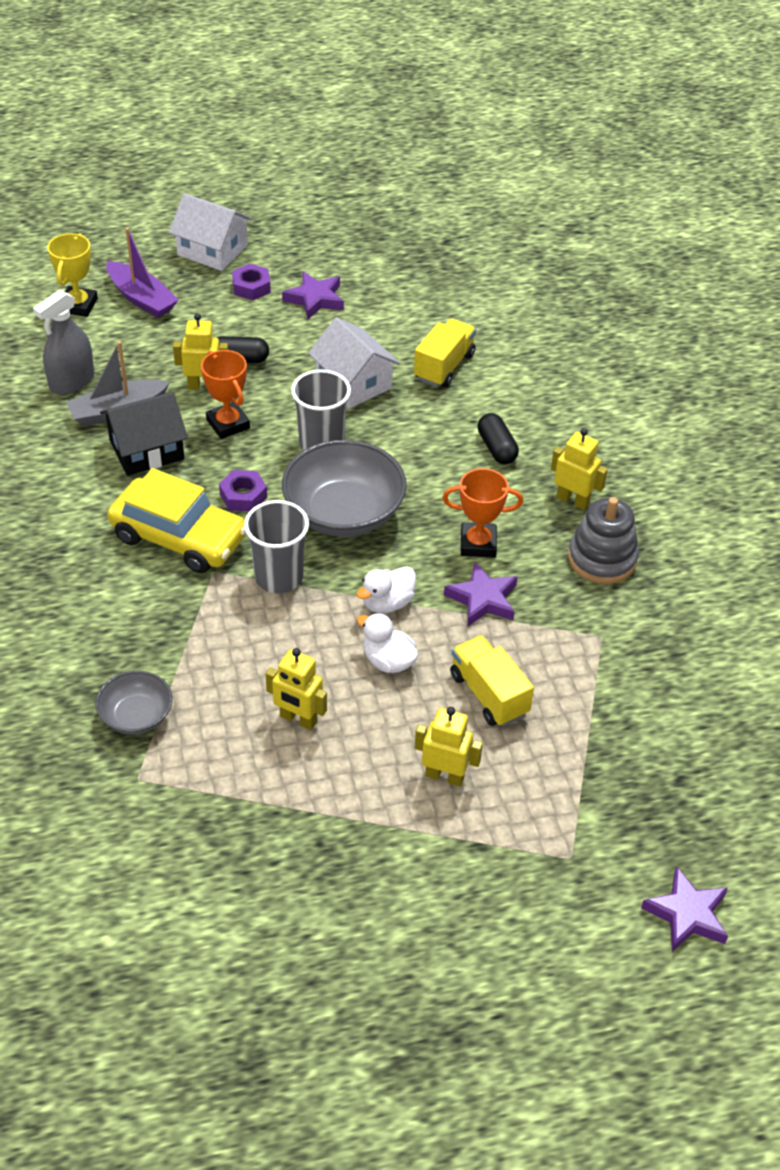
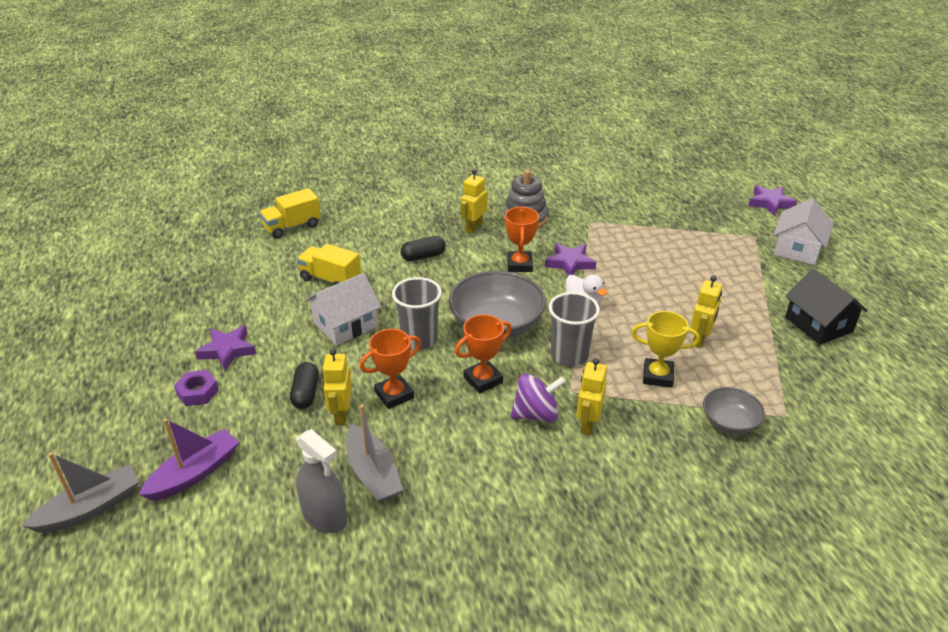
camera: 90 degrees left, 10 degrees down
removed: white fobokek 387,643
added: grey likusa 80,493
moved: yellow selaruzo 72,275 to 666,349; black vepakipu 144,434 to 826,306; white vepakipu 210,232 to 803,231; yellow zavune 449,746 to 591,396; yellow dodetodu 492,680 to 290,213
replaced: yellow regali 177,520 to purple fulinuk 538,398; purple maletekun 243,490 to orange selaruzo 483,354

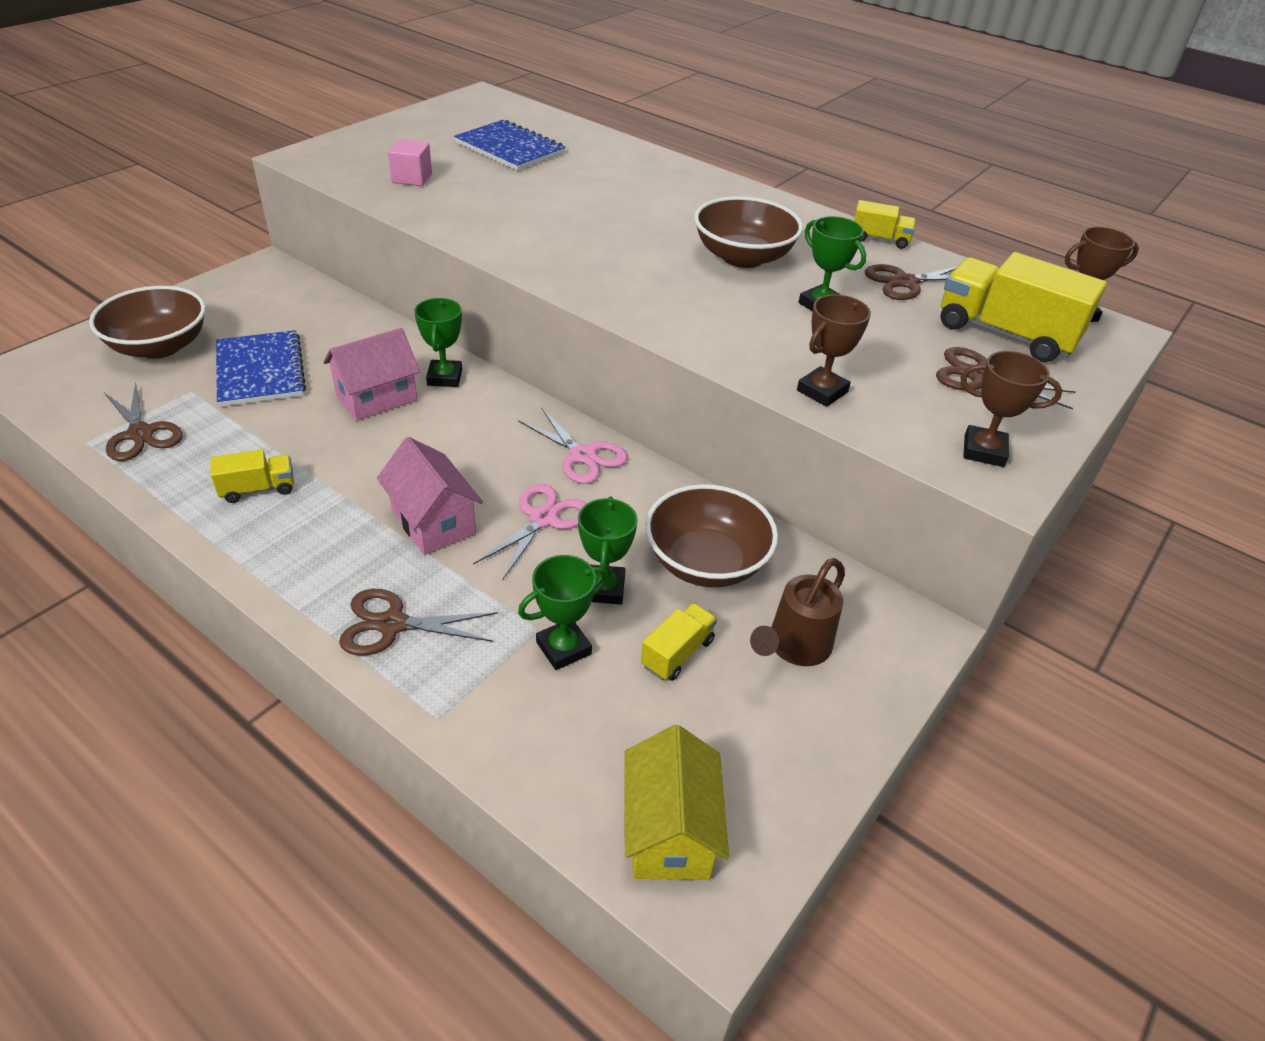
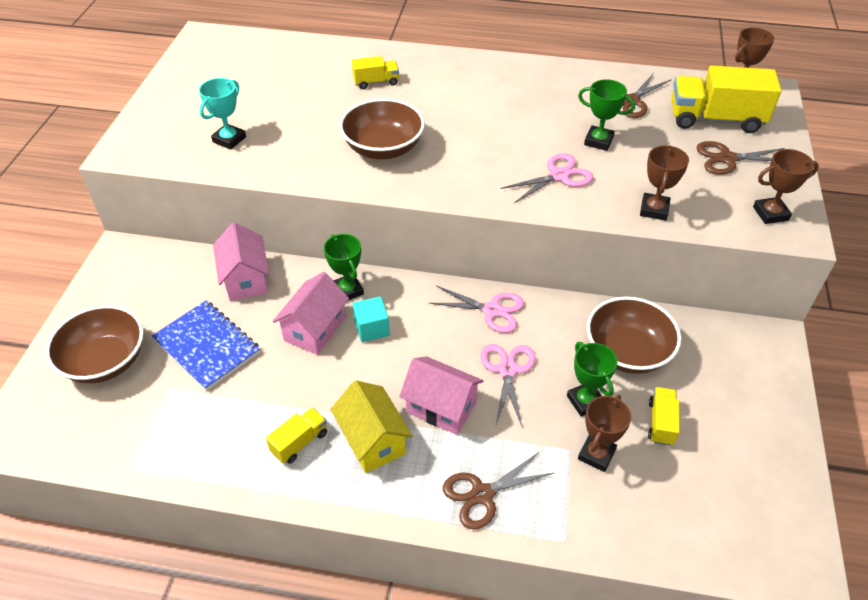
camera: 25 degrees left, 5 degrees up
removed: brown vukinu 143,421; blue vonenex 510,145; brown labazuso 797,612
added: pink vepakipu 241,261; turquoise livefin 371,319; pink vukinu 547,178
moved: yellow vepakipu 676,802 to 371,426; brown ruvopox 748,232 to 382,129; yellow dodetodu 885,224 to 375,72
replaced: pink livefin 410,162 to turquoise selaruzo 222,114
recoloured: green selaruzo 563,612 to brown selaruzo 604,433

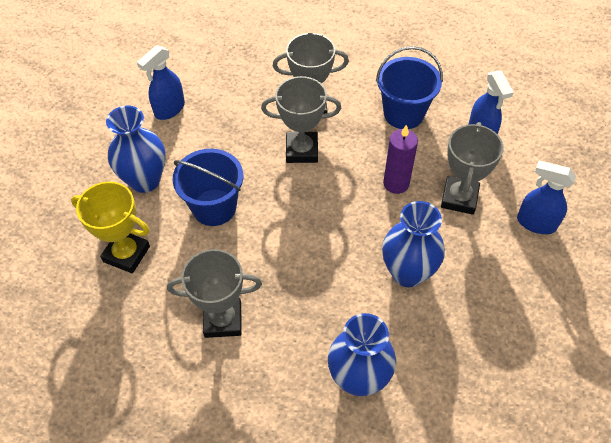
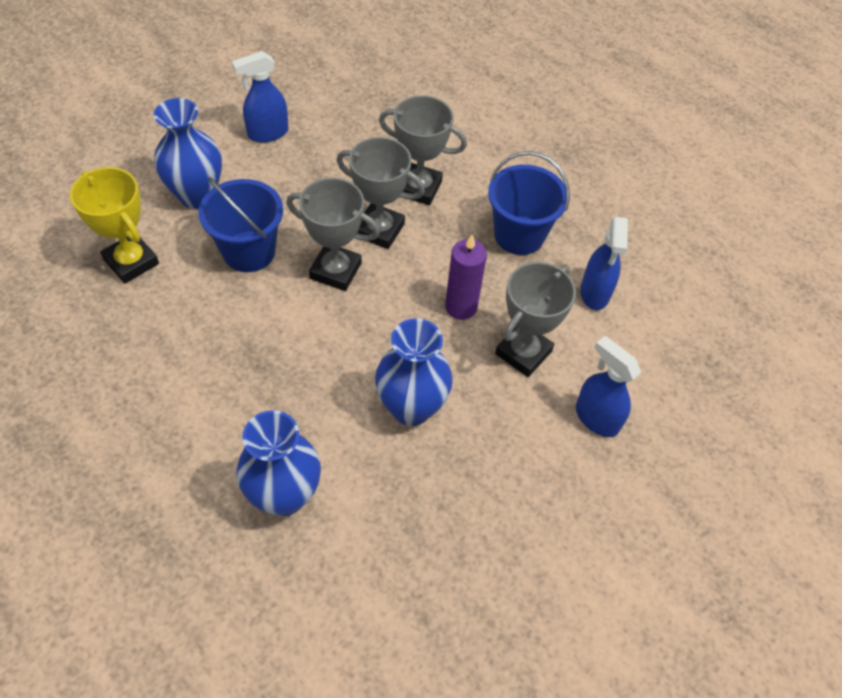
camera: 20 degrees right, 0 degrees up
moved: grey selaruzo 214,293 to 333,234

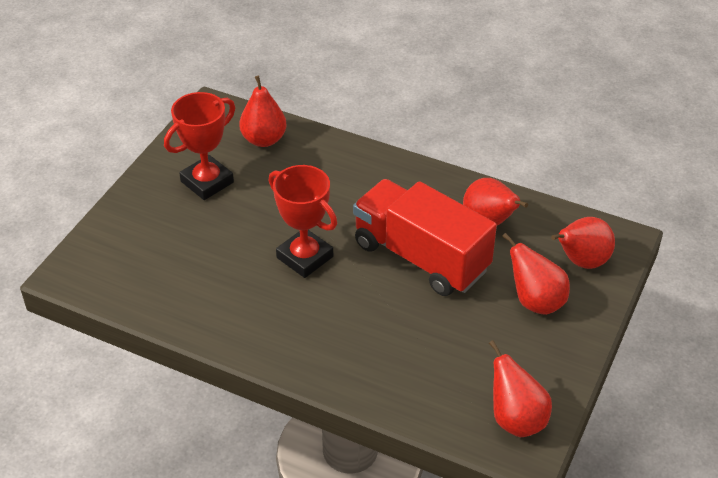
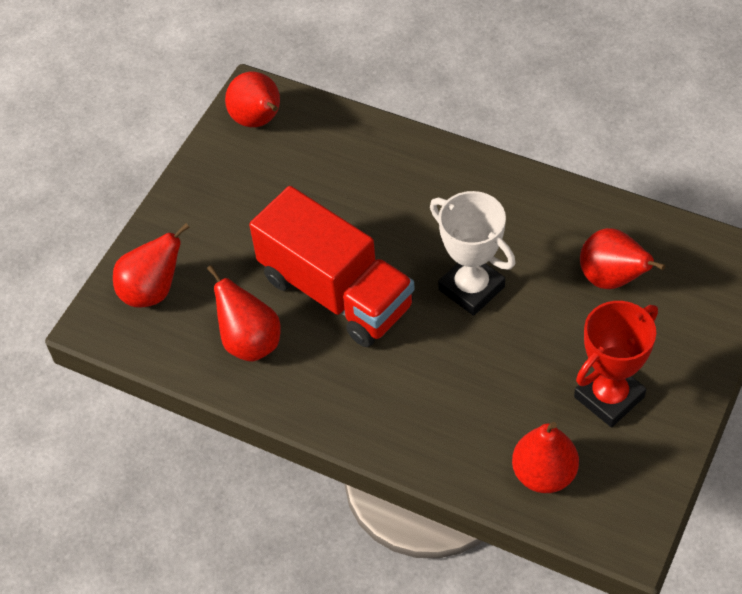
camera: 175 degrees left, 10 degrees up
moved: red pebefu 536,274 to 622,258
recoloured: red selaruzo 303,221 to white selaruzo 473,253

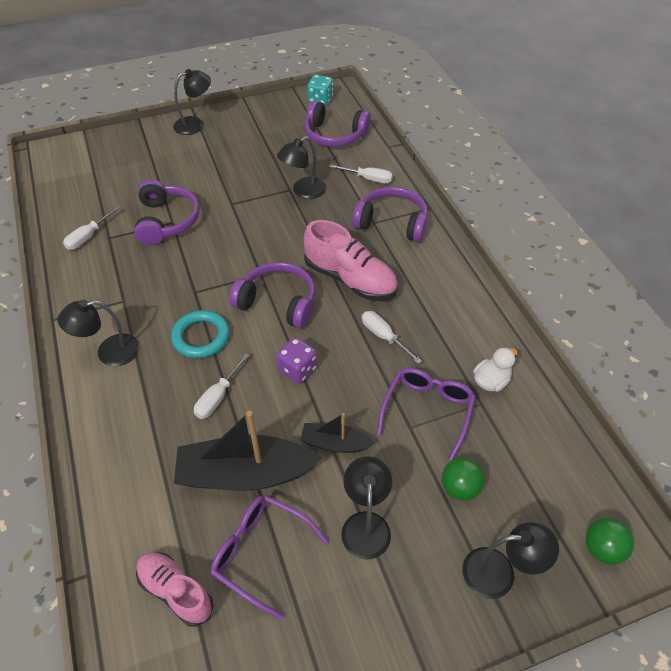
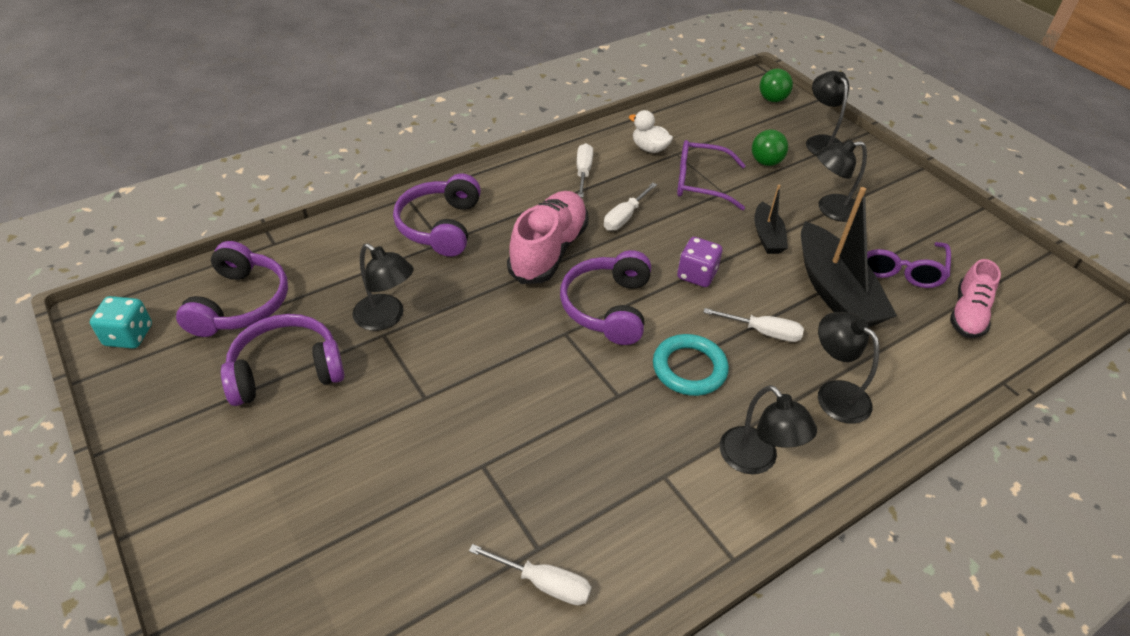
camera: 105 degrees left, 5 degrees down
moved: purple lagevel 167,212 to 283,360; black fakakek 192,102 to 848,368; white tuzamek 361,173 to 585,170

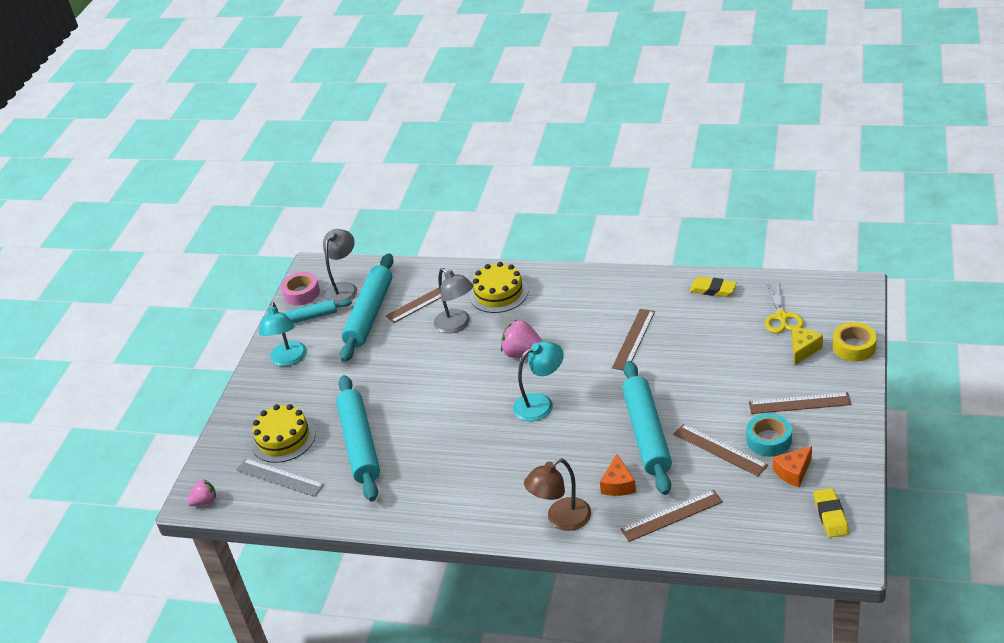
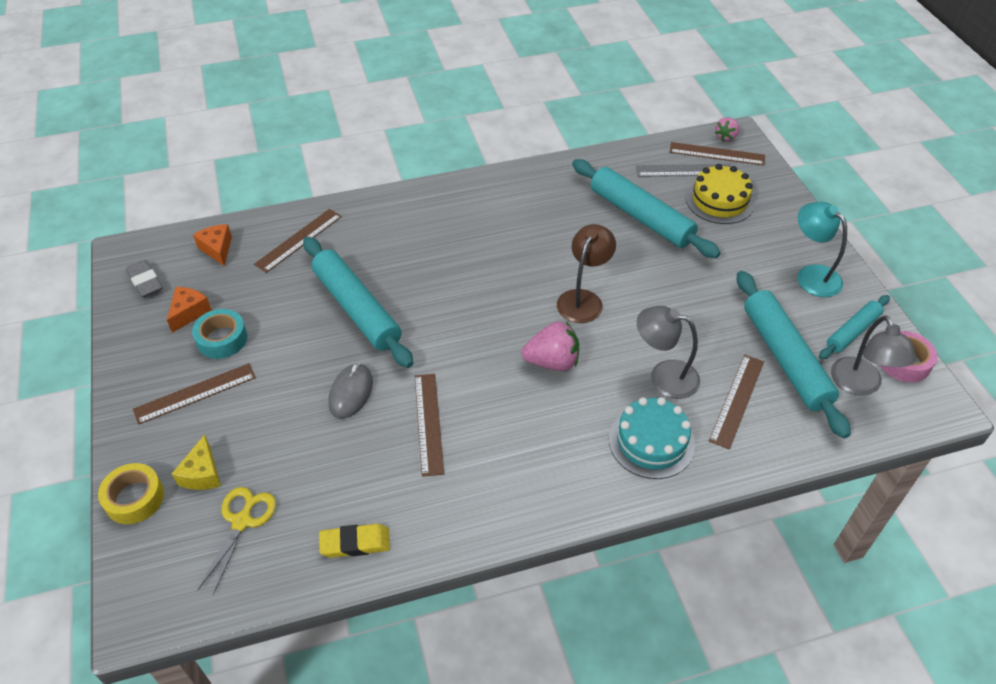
camera: 145 degrees right, 10 degrees up
removed: turquoise fakakek 538,381
added: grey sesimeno 350,391
moved: brown fakakek 557,494 to 586,273; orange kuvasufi 618,475 to 212,245; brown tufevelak 720,450 to 717,154
recoloured: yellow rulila 499,287 to turquoise rulila 652,438; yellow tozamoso 831,513 to grey tozamoso 144,278
turned: yellow vukinu 784,307 = 237,541 45 degrees clockwise

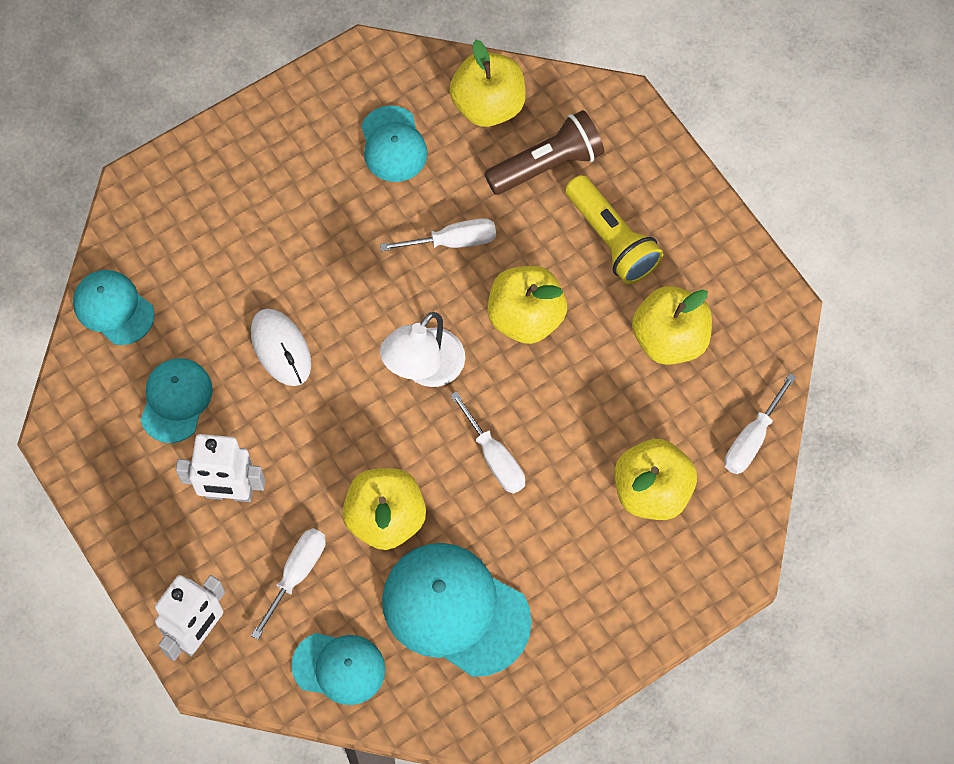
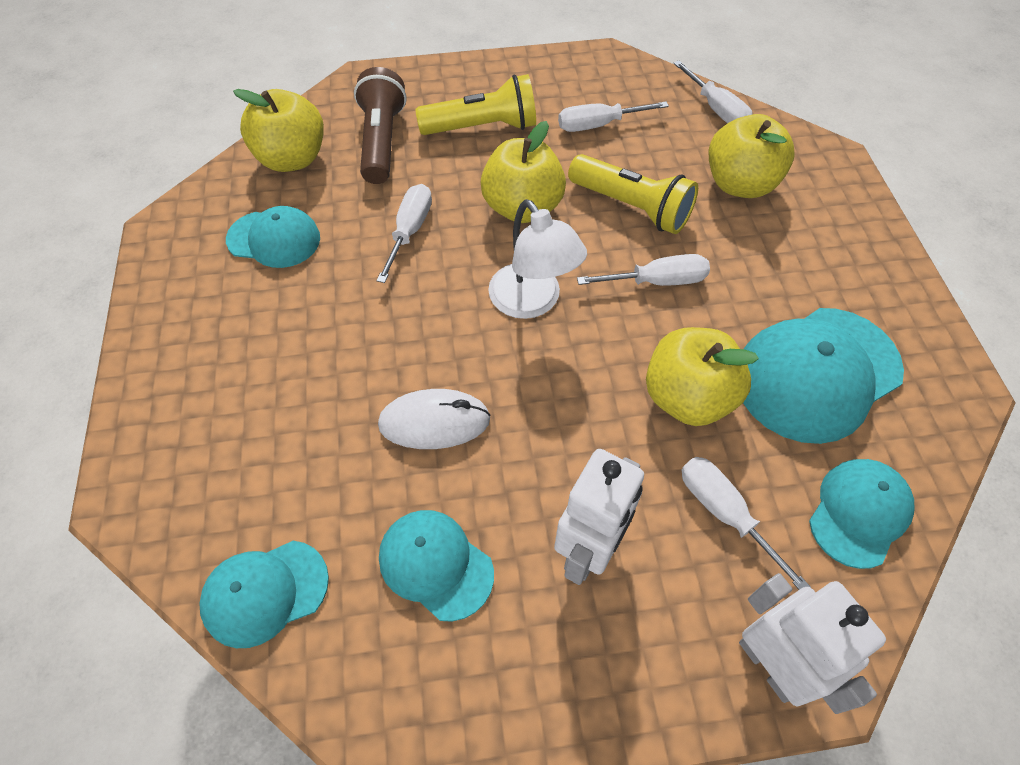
camera: 65 degrees left, 10 degrees down
added: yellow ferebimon 633,194
replaced: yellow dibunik 672,325 to white tuzamek 613,117

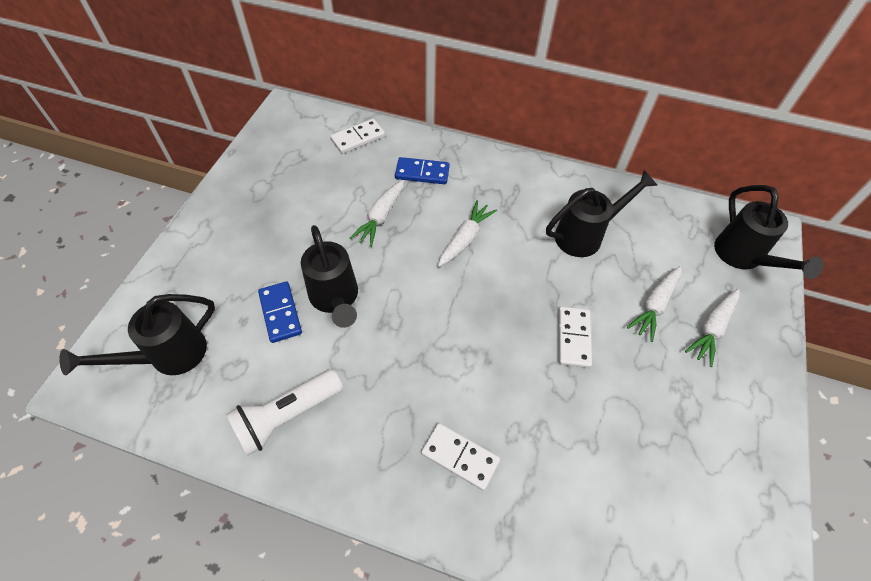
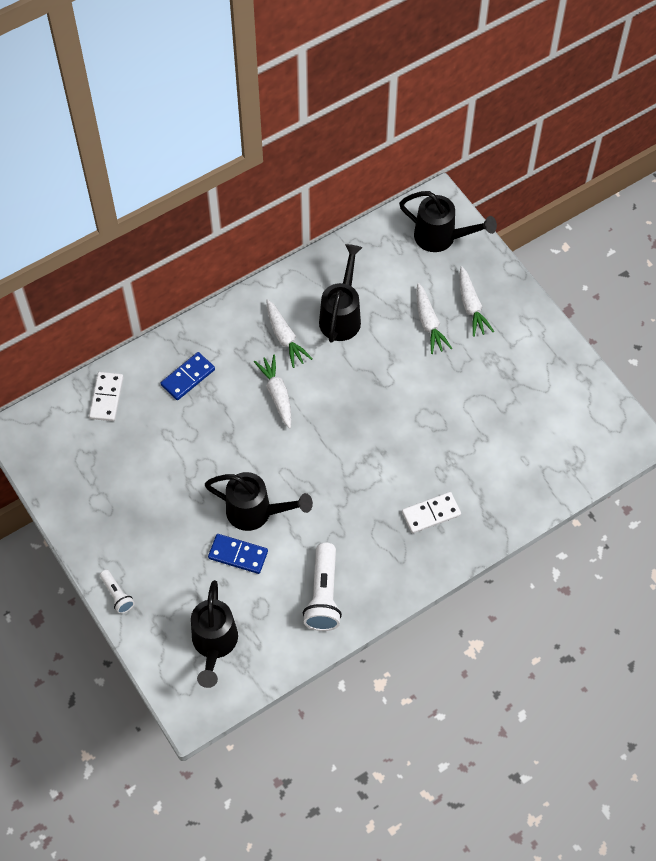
camera: 50 degrees left, 5 degrees up
removed: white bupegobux 575,337
added: white ferebimon 117,592
moved: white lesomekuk 377,213 to 289,333

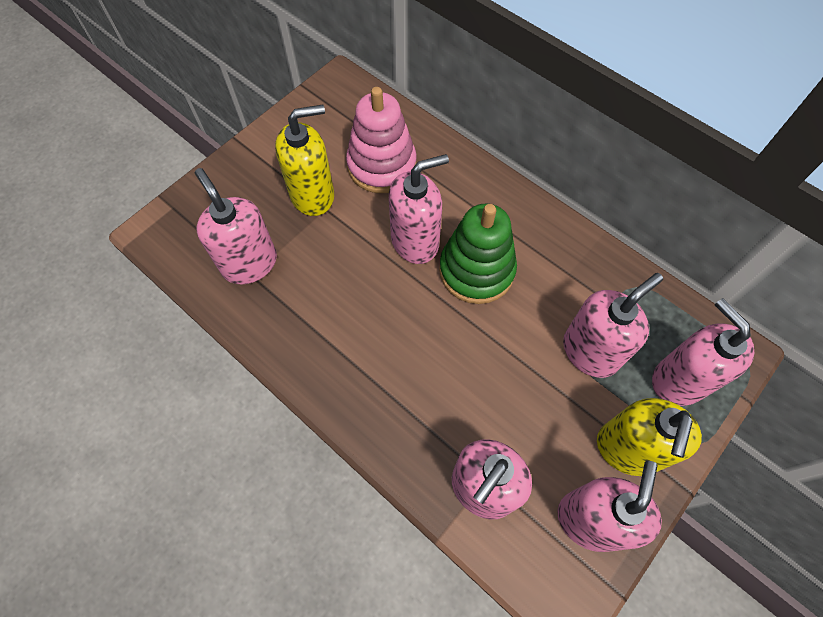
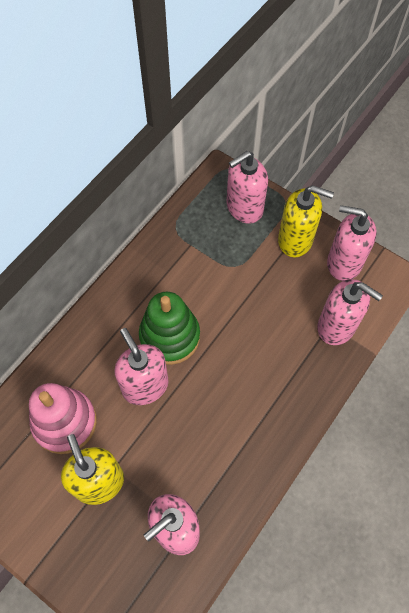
camera: 95 degrees left, 0 degrees up
removed: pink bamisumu 613,325

